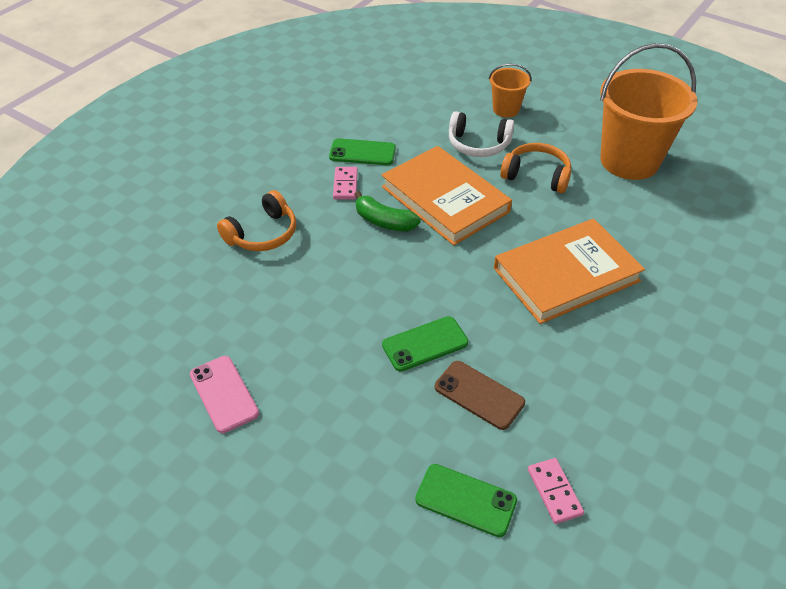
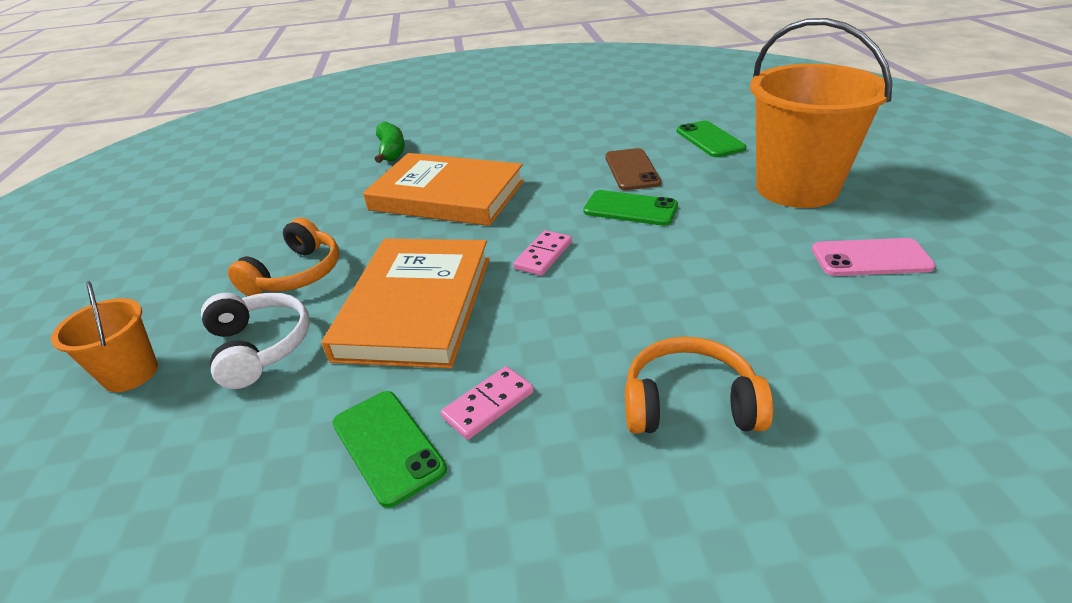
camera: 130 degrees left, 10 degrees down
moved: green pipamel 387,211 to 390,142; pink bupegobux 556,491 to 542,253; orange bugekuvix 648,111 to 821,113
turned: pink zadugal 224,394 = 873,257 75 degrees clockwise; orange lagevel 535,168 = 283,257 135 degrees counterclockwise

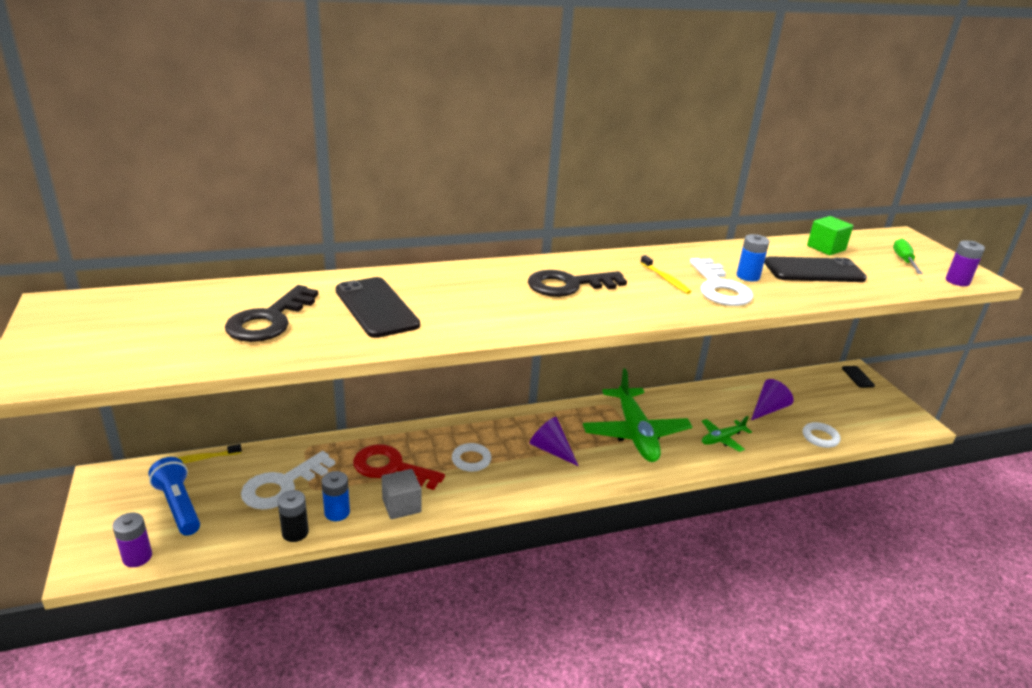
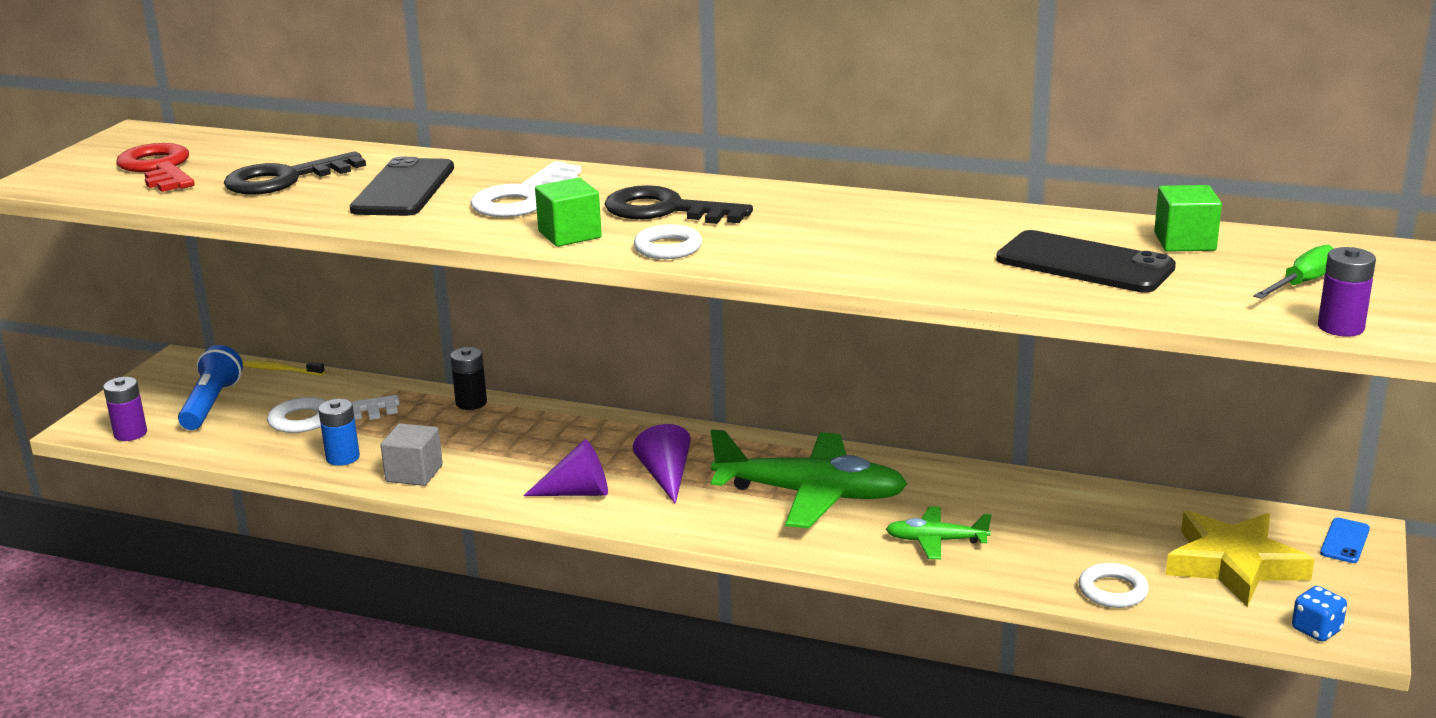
camera: 40 degrees right, 5 degrees down
removed: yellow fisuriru 665,274; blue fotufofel 752,258
added: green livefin 568,212; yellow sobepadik 1240,559; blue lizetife 1319,614
moved: black fotufofel 293,516 to 468,378; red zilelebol 399,467 to 155,167; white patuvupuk 471,457 to 668,242; white zilelebol 721,282 to 525,189; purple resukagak 772,399 to 565,467
recoloured: black zadugal 858,377 to blue zadugal 1345,540
turned: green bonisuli 637,415 = 809,479 105 degrees counterclockwise

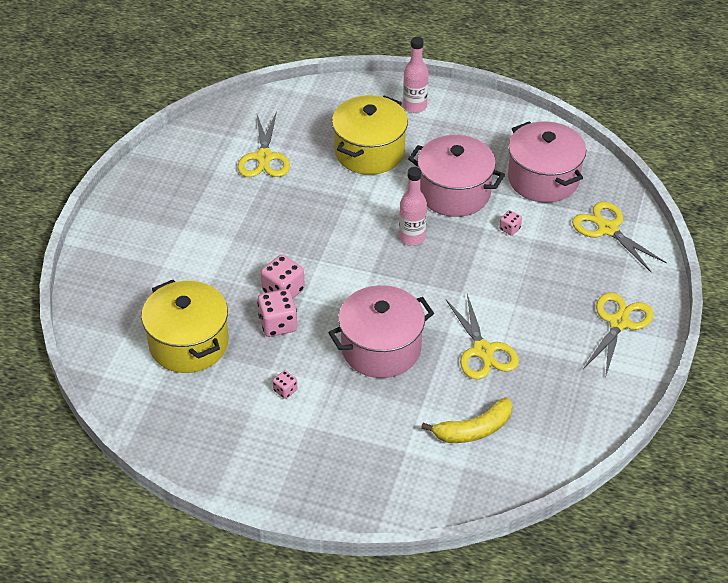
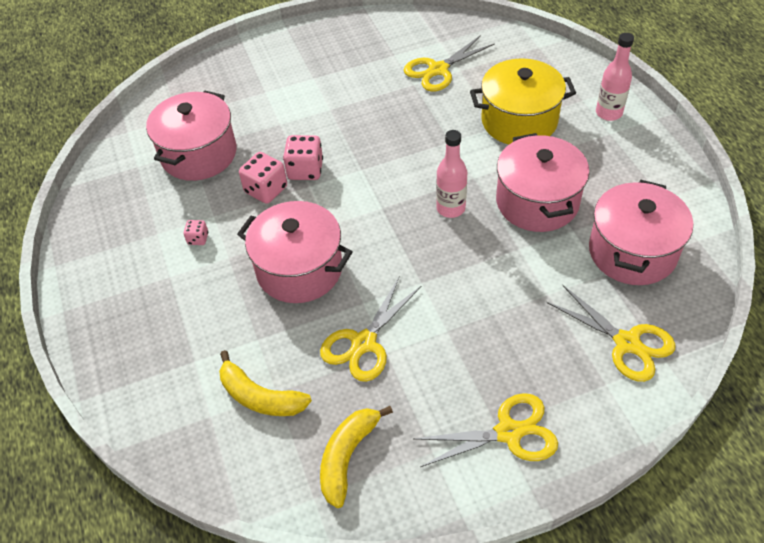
camera: 55 degrees right, 5 degrees up
removed: pink lizetife 510,223
added: yellow pipamel 356,457
recoloured: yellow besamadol 185,326 to pink besamadol 191,135
turned: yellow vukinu 619,236 = 611,333 120 degrees clockwise

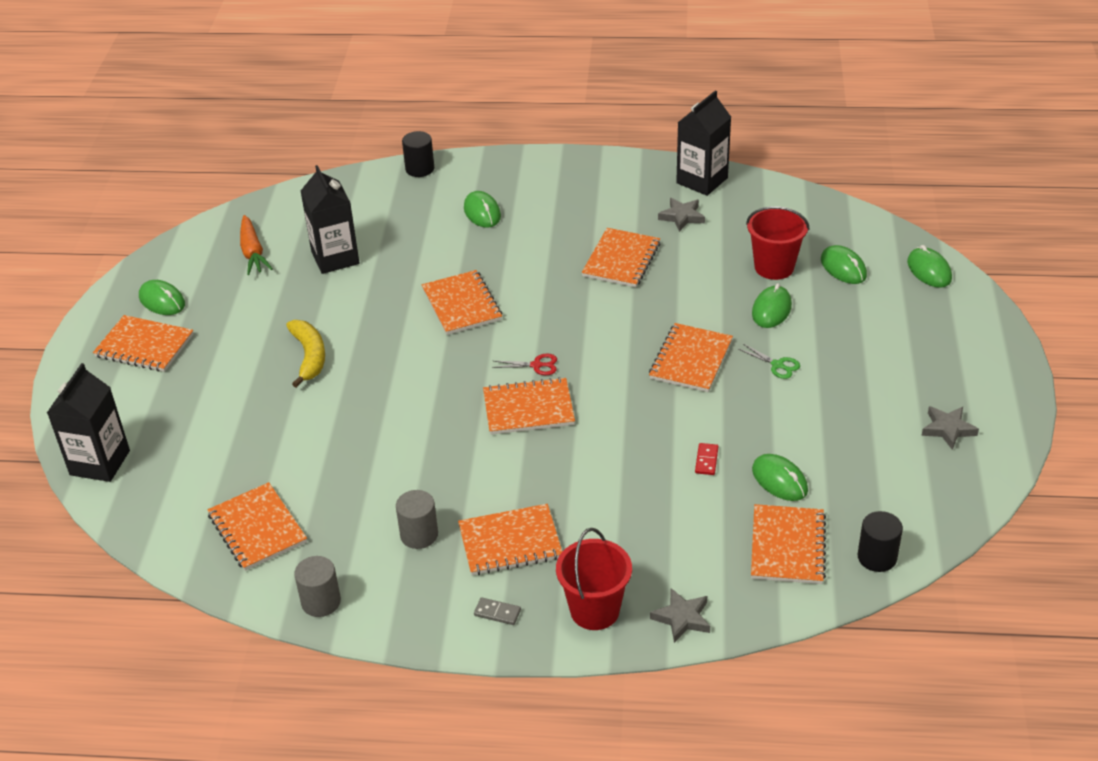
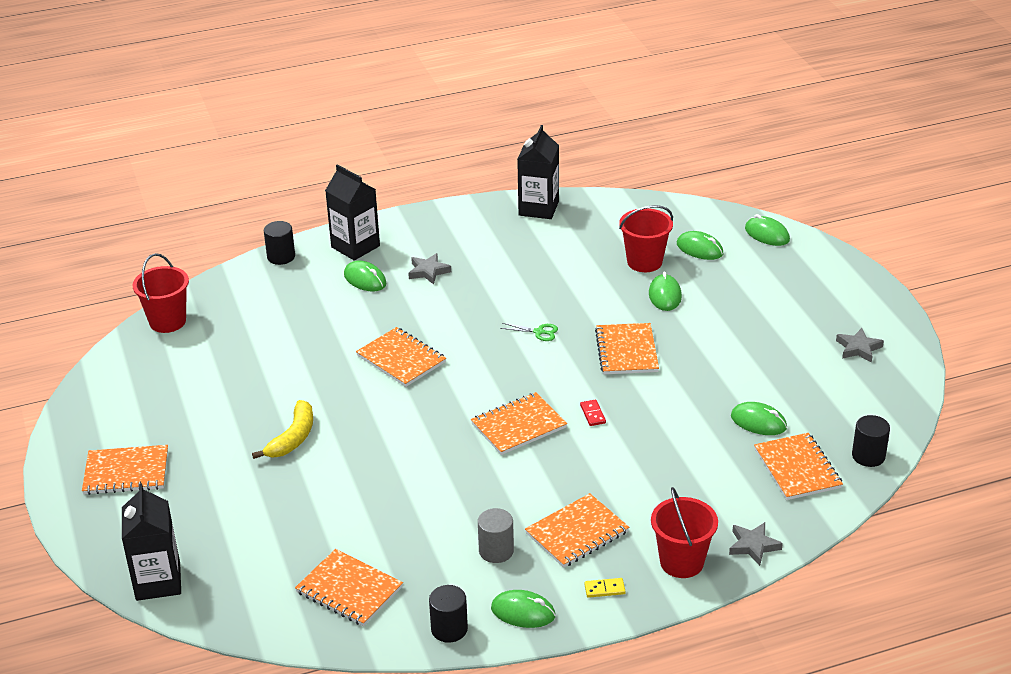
camera: 25 degrees left, 5 degrees down
removed: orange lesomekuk 256,245; red vukinu 524,364; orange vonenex 621,257
added: red bugekuvix 161,293
moved: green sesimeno 162,297 to 523,609; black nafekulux 330,219 to 352,212; grey sobepadik 681,215 to 429,269; red bupegobux 706,459 to 593,413; green vukinu 769,361 to 529,332
recoloured: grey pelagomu 317,586 to black pelagomu 448,614; grey bupegobux 497,611 to yellow bupegobux 605,588
turned: yellow pipamel 305,354 = 282,429 60 degrees clockwise

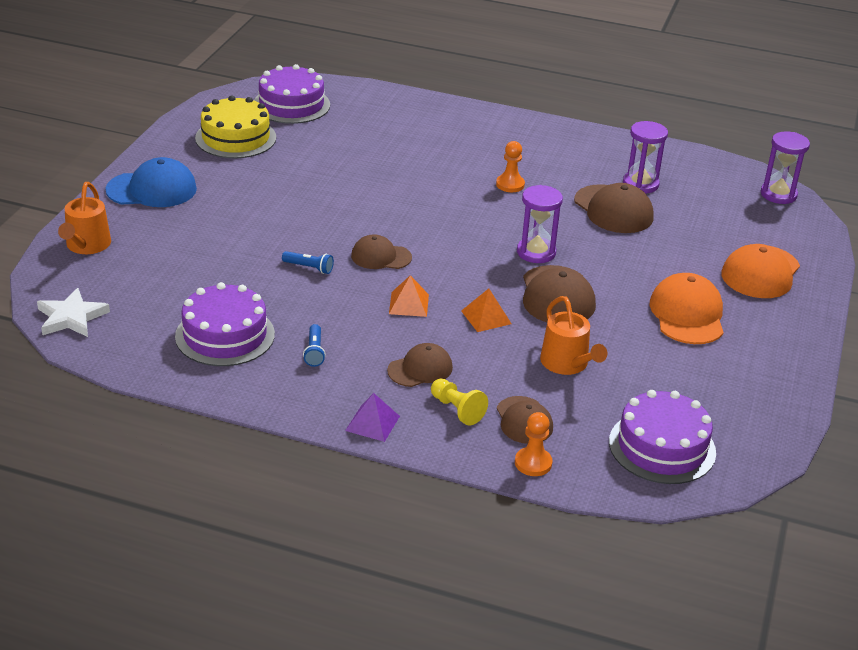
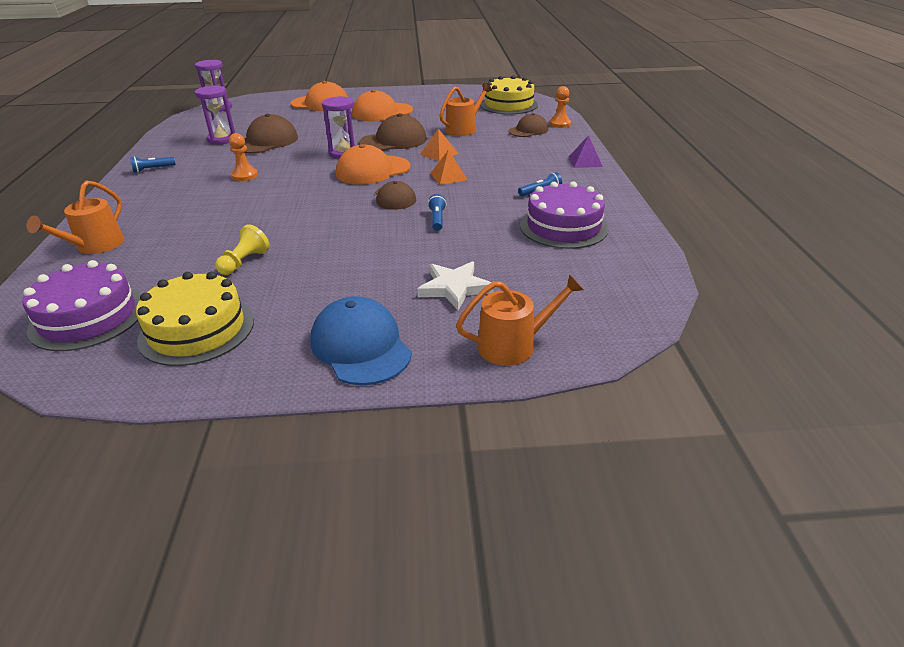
camera: 110 degrees left, 0 degrees up
removed: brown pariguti 420,365
added: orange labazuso 75,217; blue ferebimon 152,164; orange pariguti 373,164
moved: white sobepadik 73,312 to 455,286; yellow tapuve 459,402 to 242,249
recoloured: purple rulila 662,437 to yellow rulila 509,94

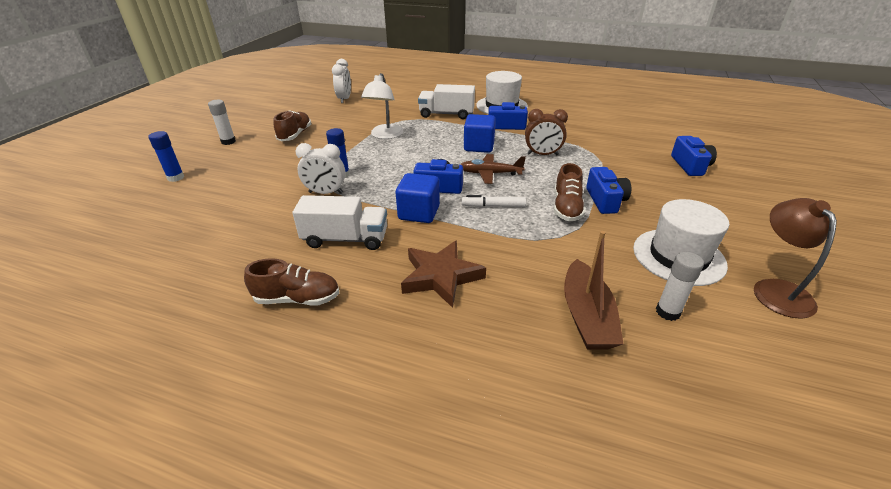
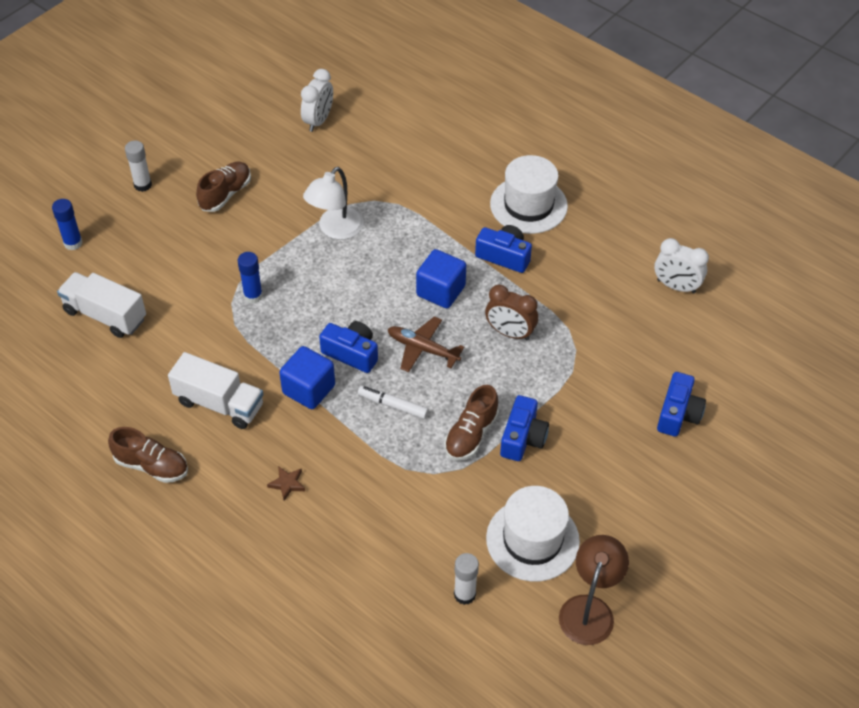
camera: 20 degrees right, 15 degrees up
removed: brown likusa 594,290
moved: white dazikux 321,168 to 681,266; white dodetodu 446,101 to 101,305
resized: brown sobepadik 443,274 = 286,483 x0.45

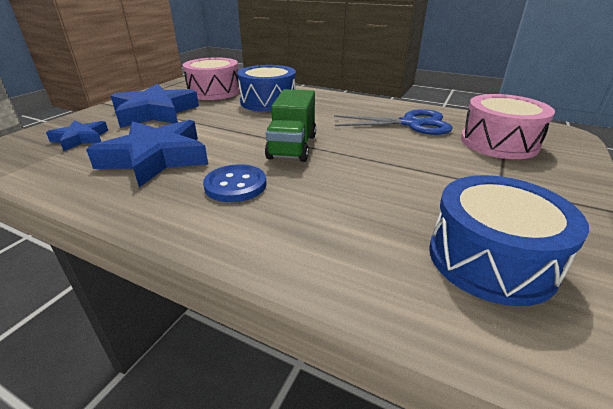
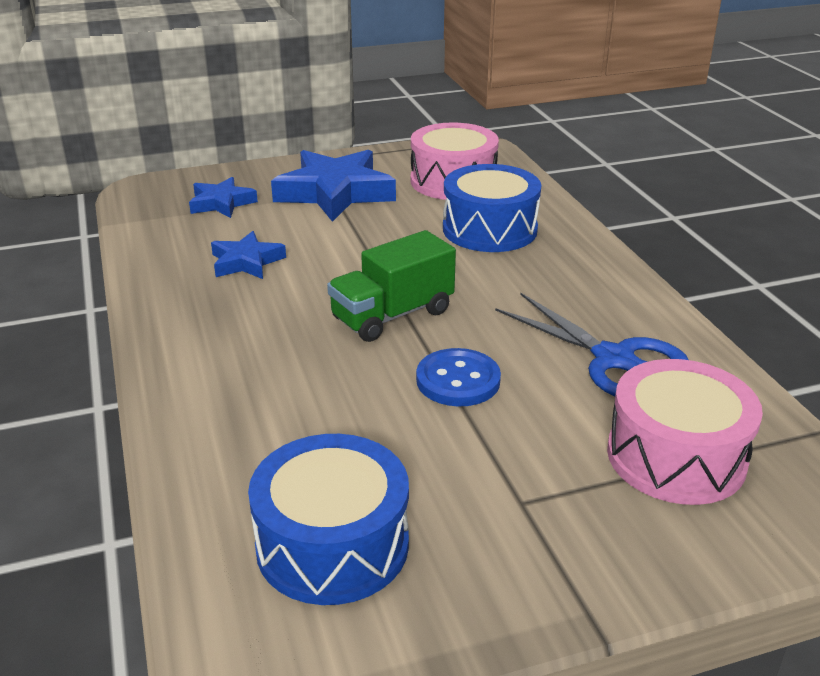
camera: 45 degrees right, 0 degrees up
moved: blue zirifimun 235,183 to 458,377
resized: blue sobepadik 147,153 = 248,255 x0.55

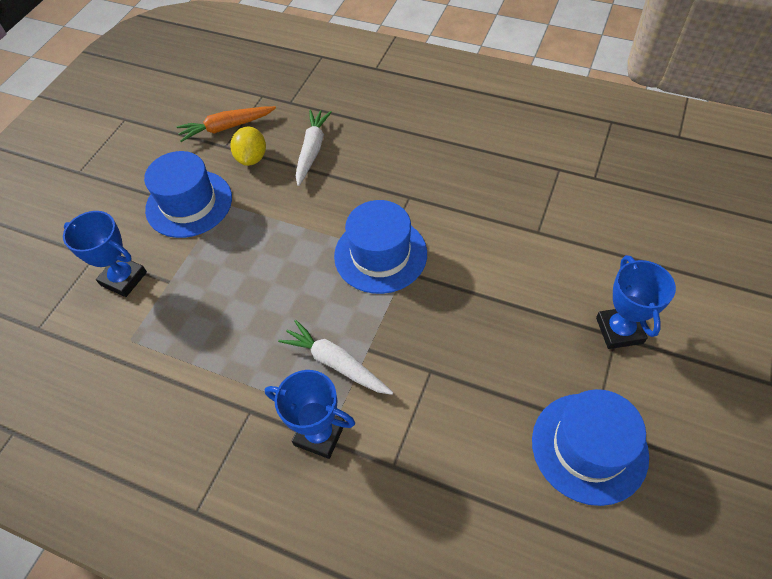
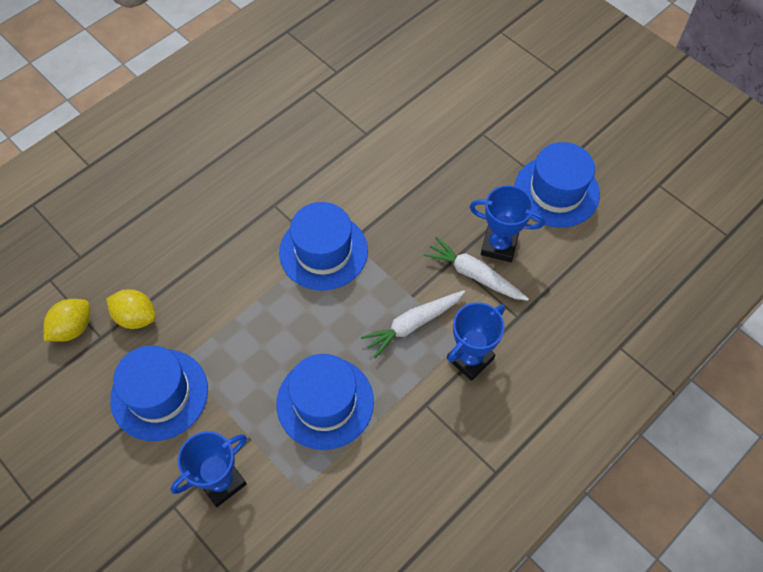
camera: 70 degrees left, 5 degrees up
added: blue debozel 325,402
moved: white lesomekuk 314,148 to 476,269; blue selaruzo 636,302 to 507,223
replaced: orange lesomekuk 226,124 to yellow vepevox 67,320

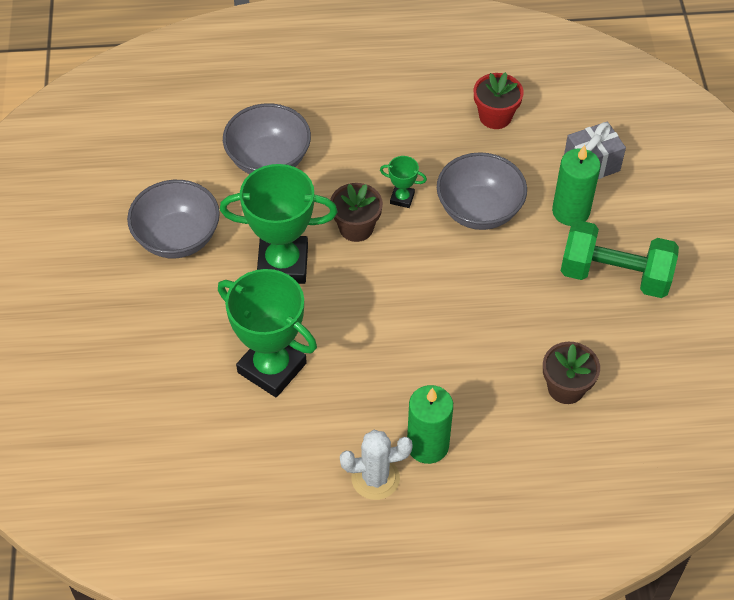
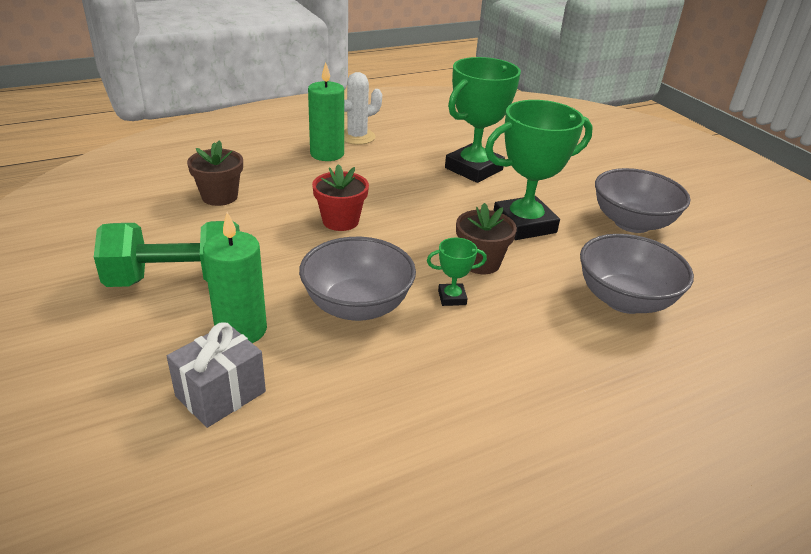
camera: 155 degrees right, 20 degrees down
moved: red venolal 499,100 to 340,197
turned: green selaruzo 267,333 = 483,120 60 degrees counterclockwise

